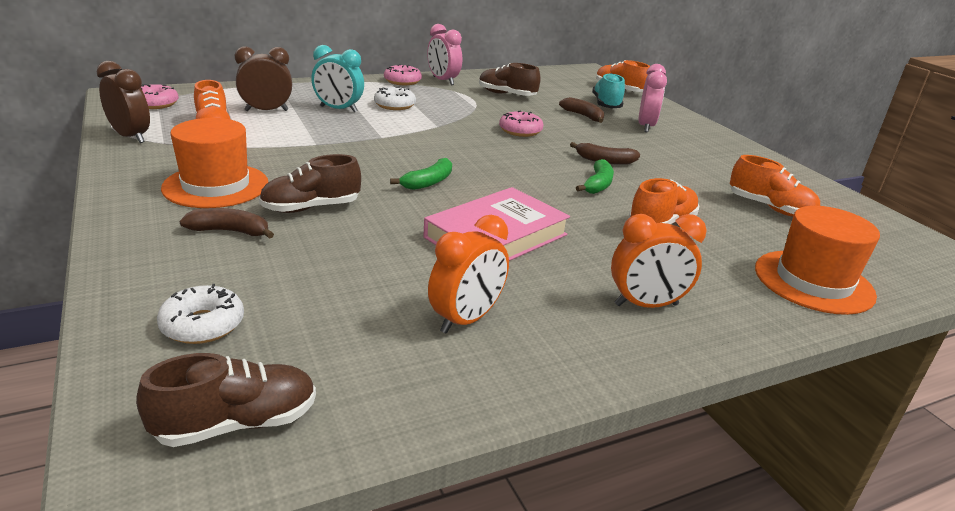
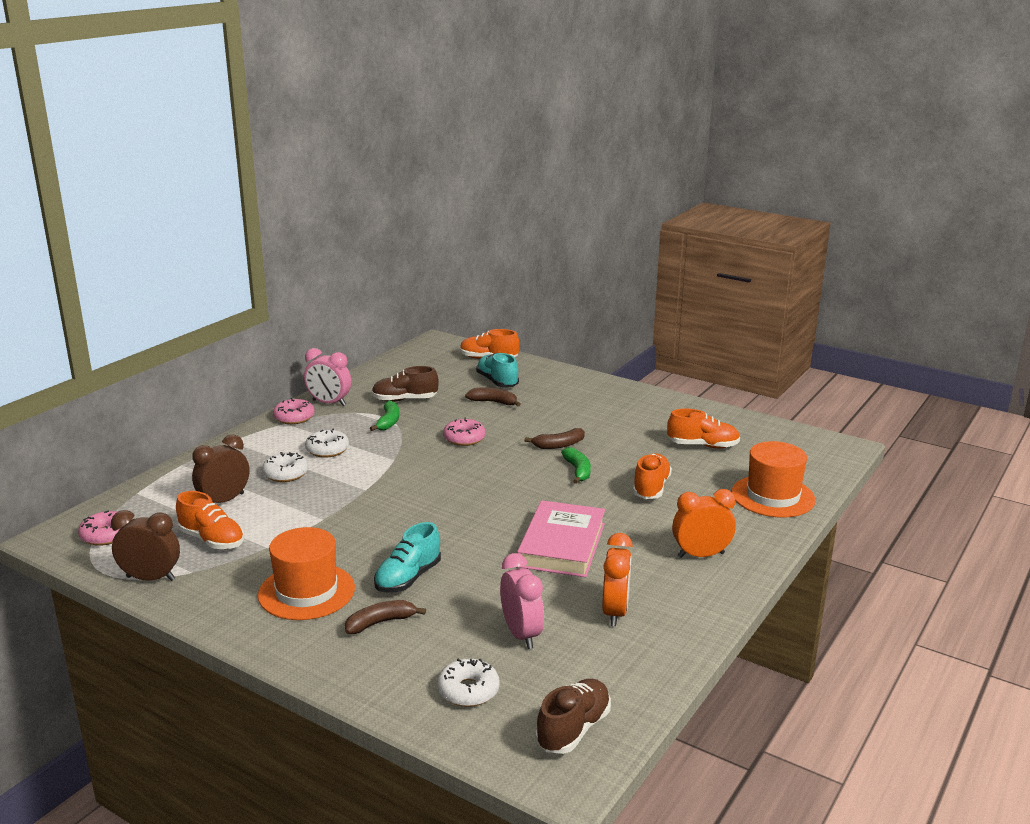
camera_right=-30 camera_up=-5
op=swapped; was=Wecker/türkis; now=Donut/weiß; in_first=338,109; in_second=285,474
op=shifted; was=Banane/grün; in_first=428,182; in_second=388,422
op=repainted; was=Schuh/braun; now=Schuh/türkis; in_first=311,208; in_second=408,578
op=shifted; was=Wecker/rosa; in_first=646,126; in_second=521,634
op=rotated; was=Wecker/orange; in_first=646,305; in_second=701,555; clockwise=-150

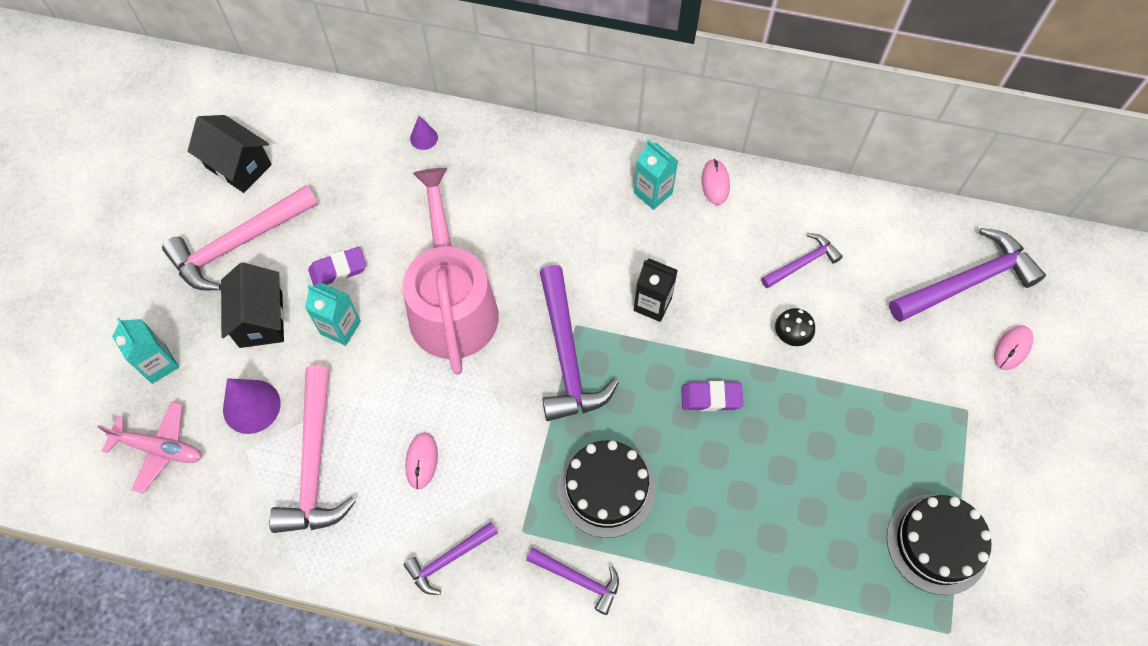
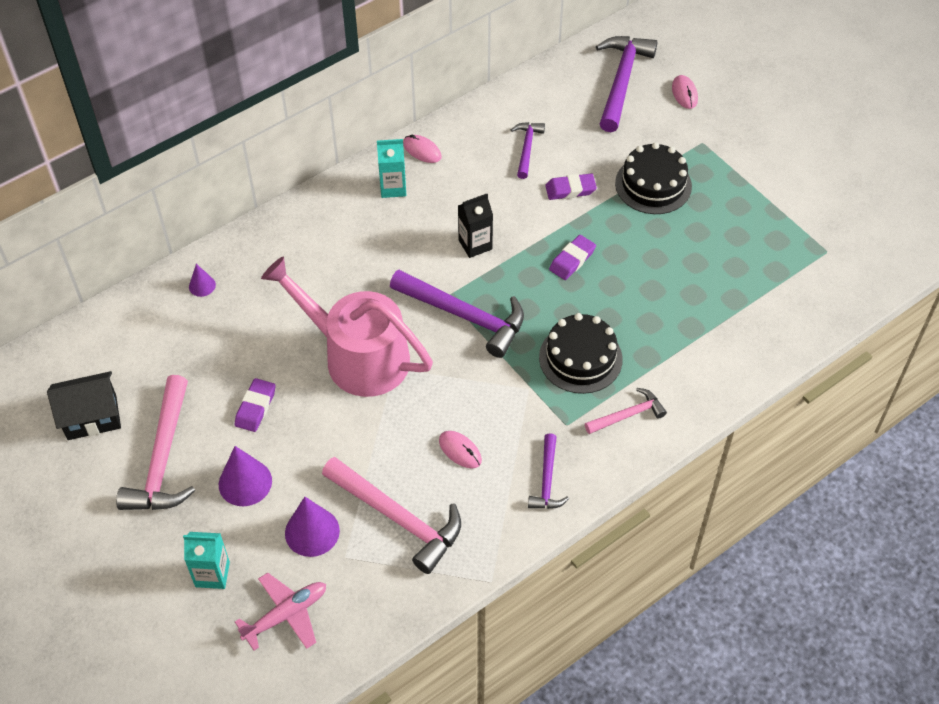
camera_right=-50 camera_up=-10
op=swapped; was=Haus/schwarz; now=Kegel/lila; in_first=261,319; in_second=245,482
op=swapped; was=Pilz/schwarz; now=Radiergummi/lila; in_first=791,335; in_second=570,189
op=repainted; was=Hammer/lila; now=Hammer/rosa; in_first=578,579; in_second=628,415
op=shifted; was=Kuchen/schwarz; in_first=937,544; in_second=653,185
op=gone; was=Getränkekarton/türkis; in_first=340,327

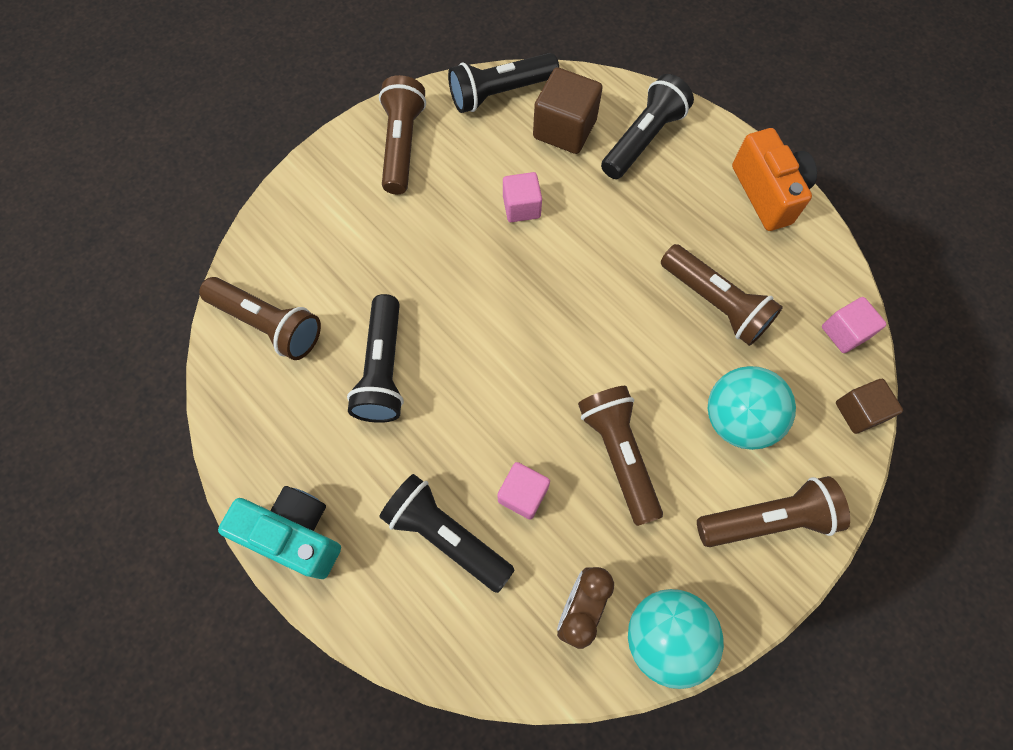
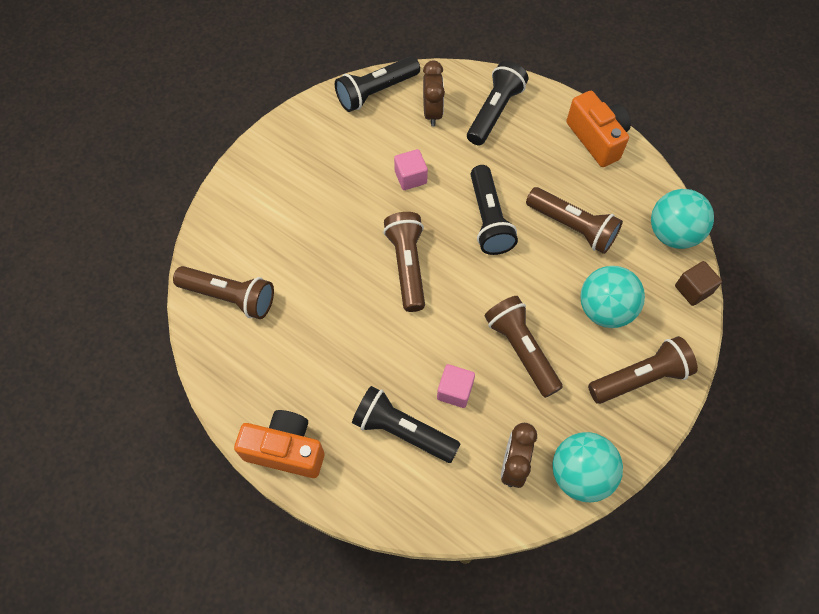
camera_right=-10 camera_up=-5
op=repainted; was=Kamera/türkis; now=Kamera/orange; in_first=295,534; in_second=285,450
op=shifted; was=Taschenlampe/braun; in_first=402,145; in_second=407,266
op=swapped; was=Kubus/braun; now=Wecker/braun; in_first=564,129; in_second=432,112
op=shifted; was=Taschenlampe/schwarz; in_first=383,369; in_second=488,219
op=swapped; was=Kubus/rosa; now=Ball/türkis; in_first=844,332; in_second=672,233

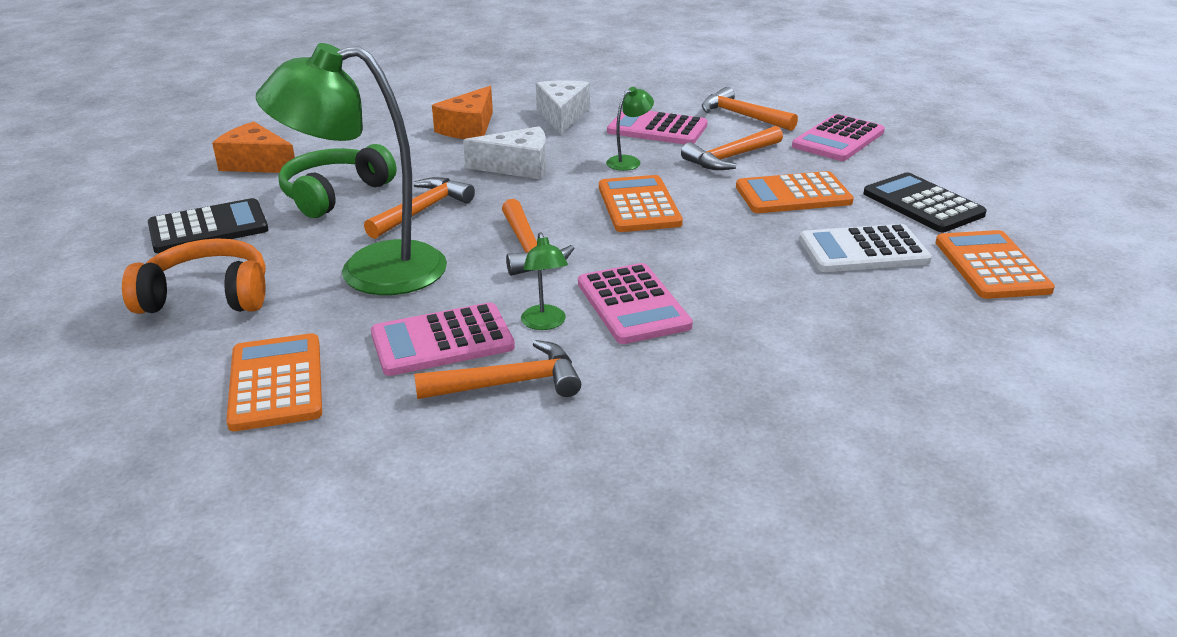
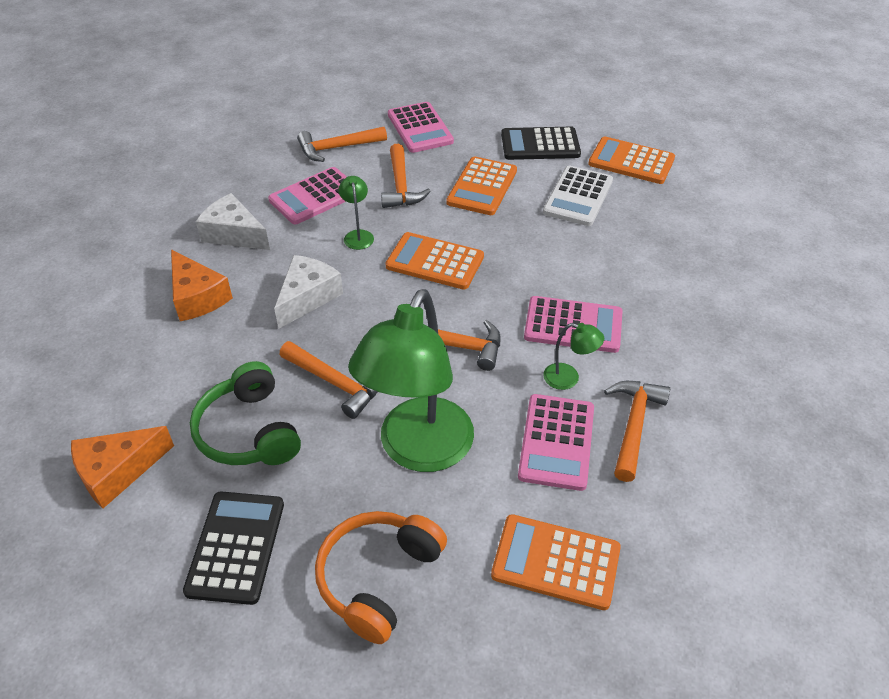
camera_right=-60 camera_up=15
op=rotated; was=Hammer/orange; in_first=422,211; in_second=336,383; clockwise=150

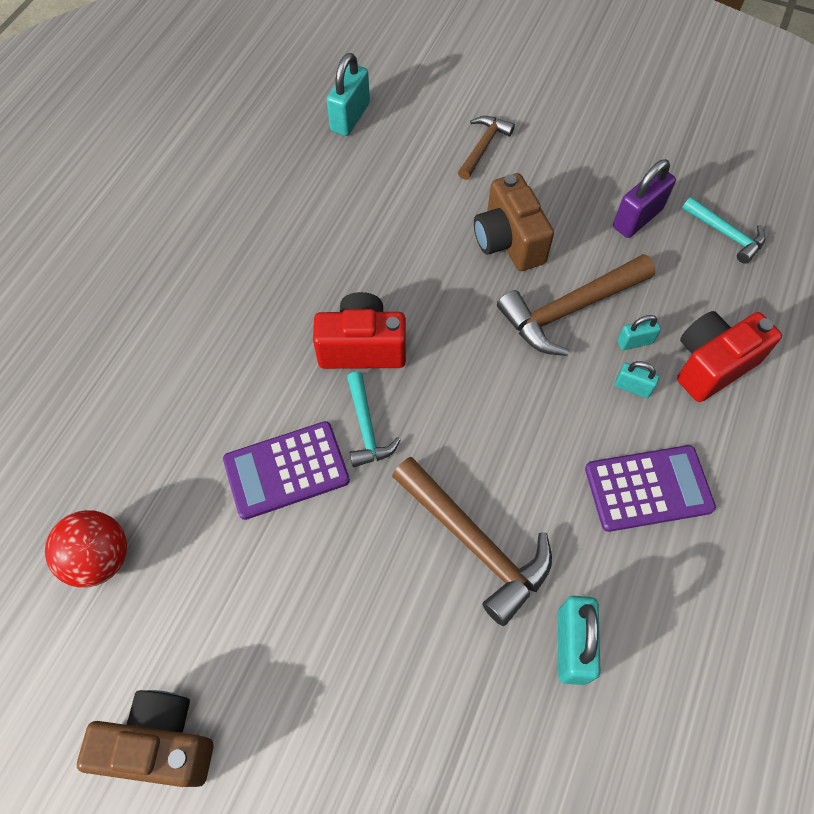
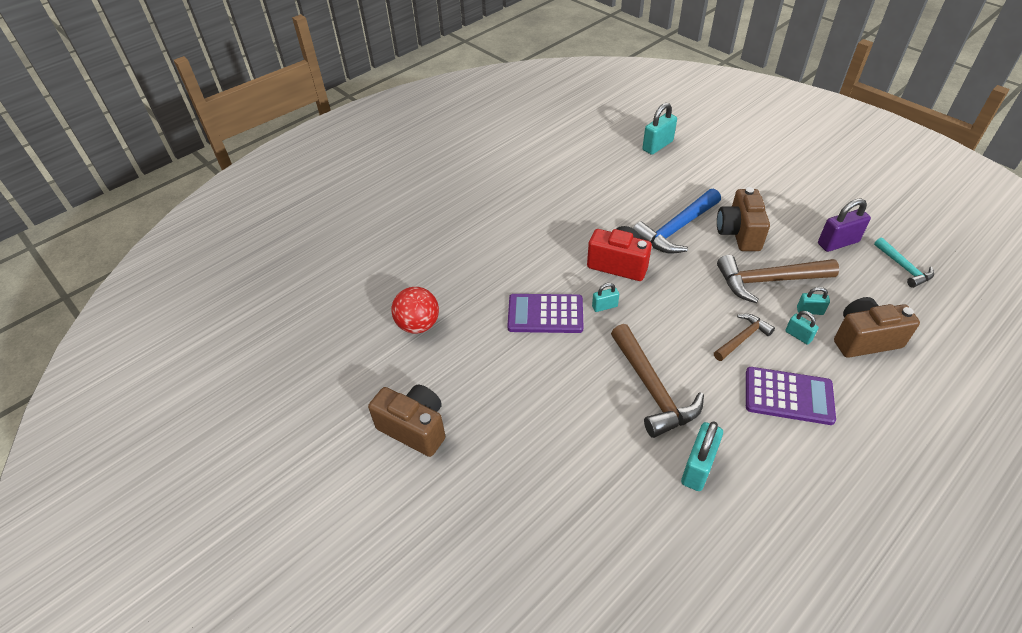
camera_right=25 camera_up=-15
op=swapped; was=Hammer/türkis; now=Vorhängeschloss/türkis; in_first=366,427; in_second=604,306
op=new; now=Hammer/blau; in_second=676,229
op=shifted; was=Hammer/braun; in_first=483,147; in_second=742,338
op=repainted; was=Kamera/rot; now=Kamera/braun; in_first=711,365; in_second=864,339

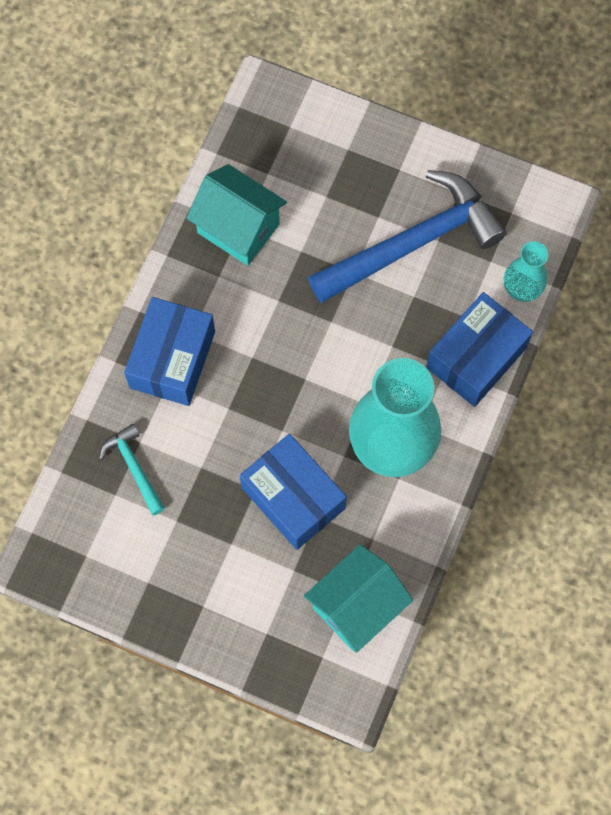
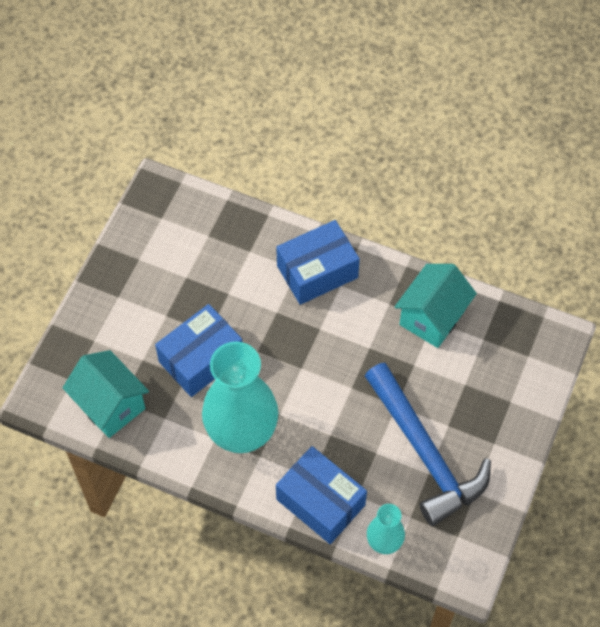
camera_right=90 camera_up=-10
op=rotated; was=Schachtel/blau; in_first=172,359; in_second=317,272; clockwise=-45
op=gone; was=Hammer/türkis; in_first=134,467

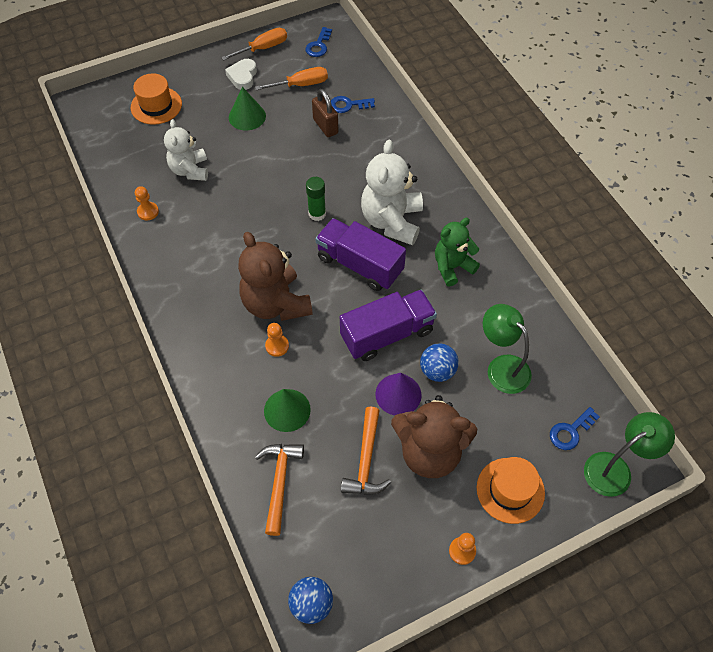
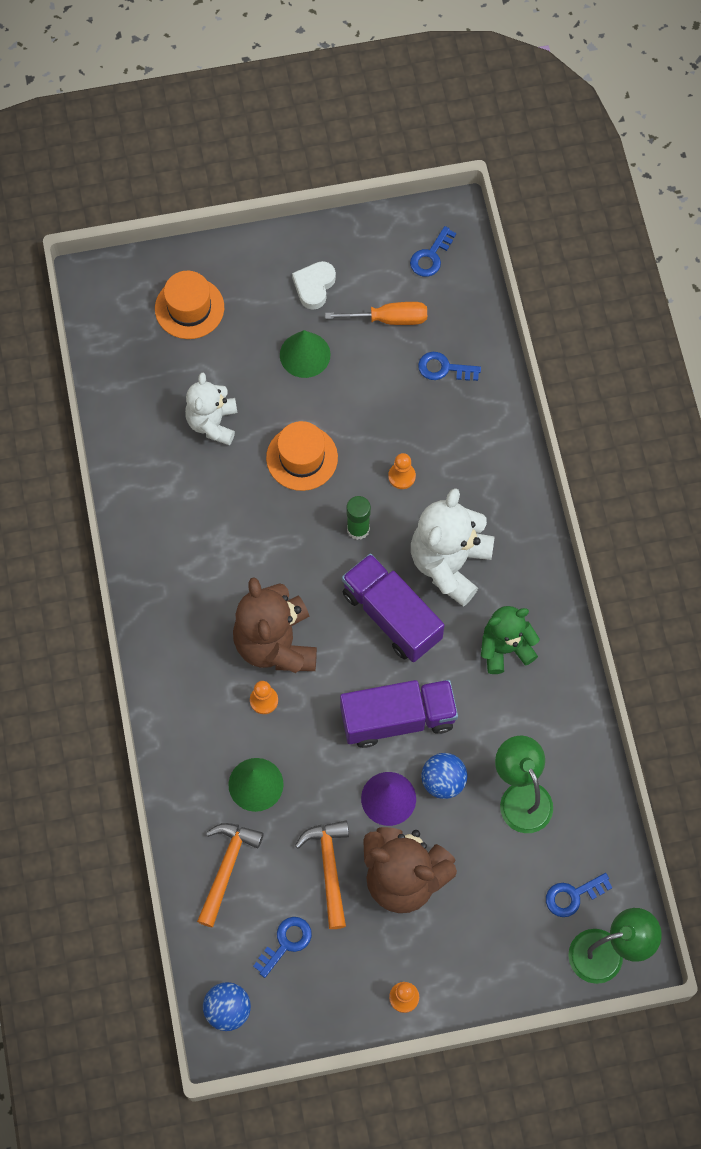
camera_right=15 camera_up=10
op=new; now=Schlüssel/blau; in_second=286,943
op=shifted; was=Hut/orange; in_first=510,490; in_second=302,458
op=rotated; was=Hammer/orange; in_first=366,460; in_second=329,868; clockwise=150
op=shifted; was=Bauer/orange; in_first=148,212; in_second=401,476
op=gone; was=Schraubenzieher/orange; in_first=263,48
op=gone; was=Vorhängeschloss/braun; in_first=325,126

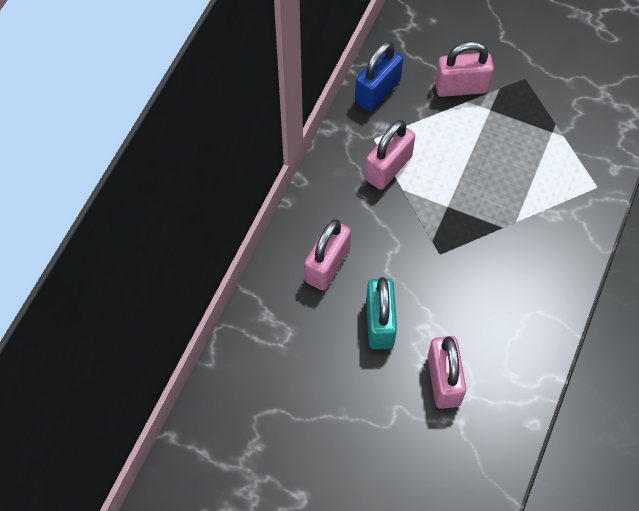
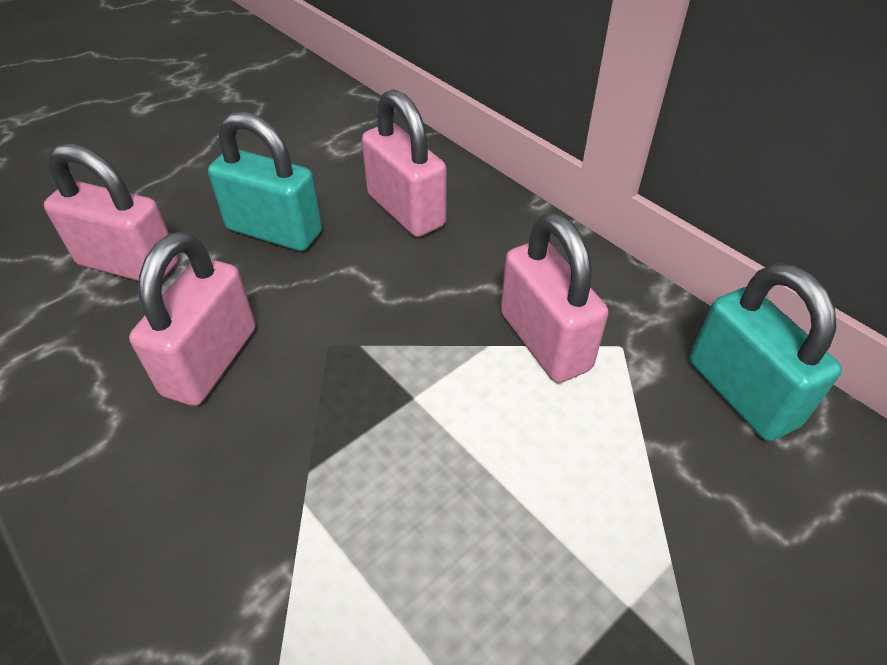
camera_right=115 camera_up=-15
op=shifted; was=Vorhängeschloss/rosa; in_first=461,87; in_second=210,361
op=repainted; was=Vorhängeschloss/blau; now=Vorhängeschloss/türkis; in_first=377,91; in_second=741,393

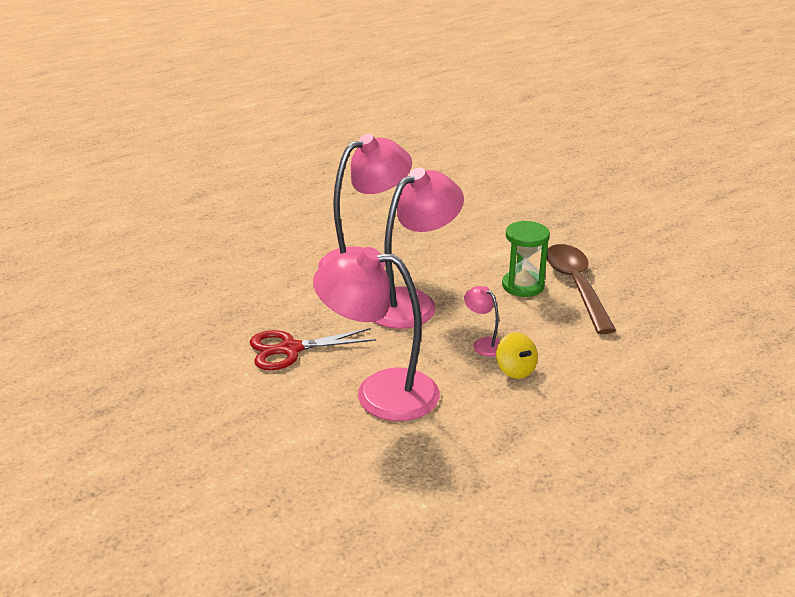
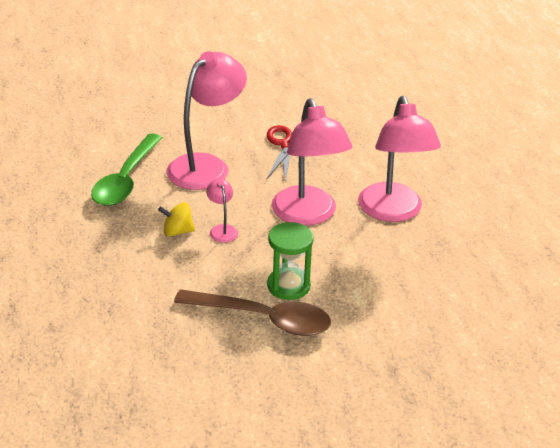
camera_right=115 camera_up=5
op=new; now=Löffel/grün; in_second=126,180
op=rotated; was=Lampe/rosa; in_first=484,344; in_second=222,229; clockwise=-90

